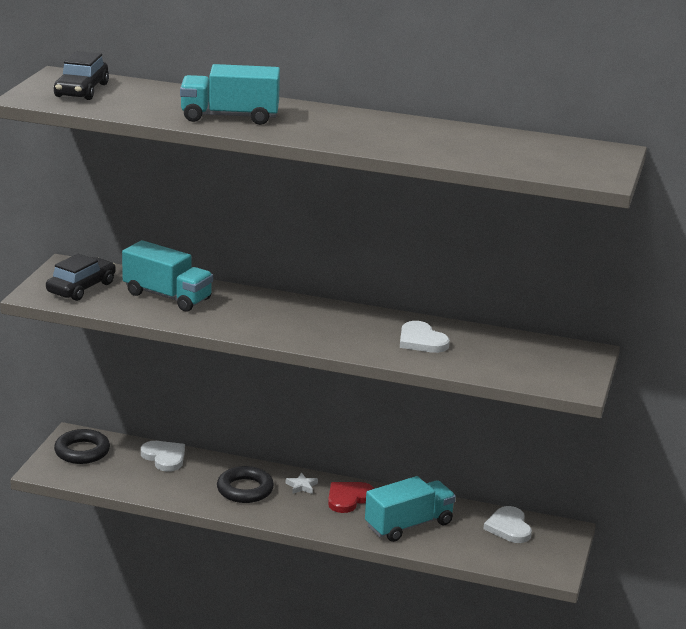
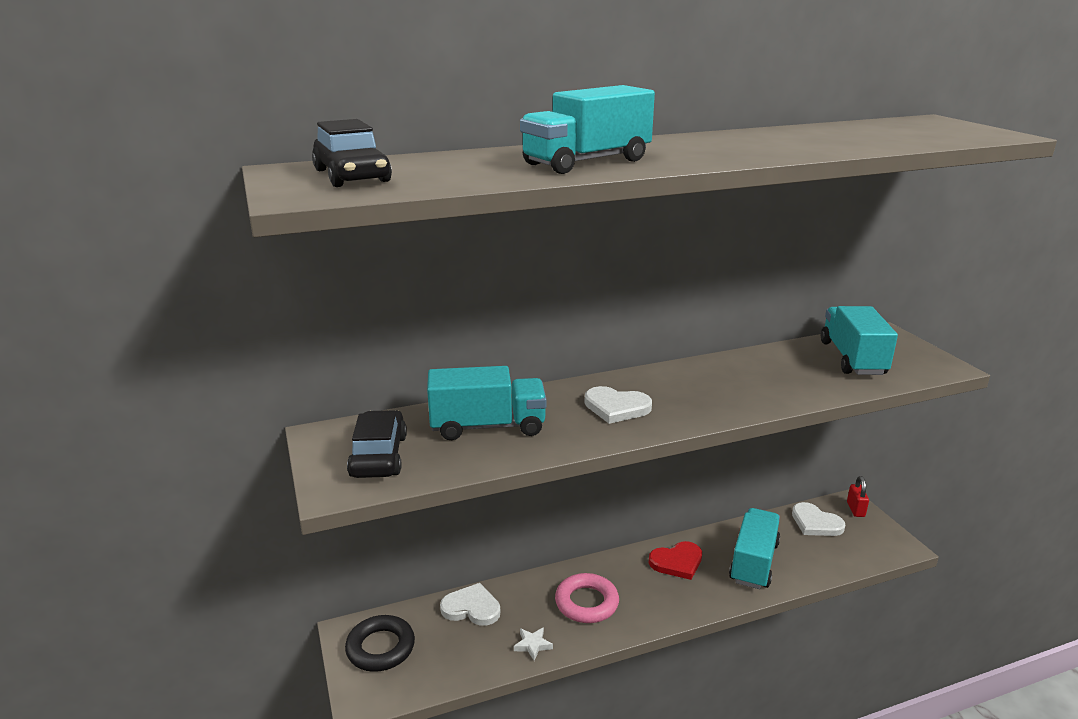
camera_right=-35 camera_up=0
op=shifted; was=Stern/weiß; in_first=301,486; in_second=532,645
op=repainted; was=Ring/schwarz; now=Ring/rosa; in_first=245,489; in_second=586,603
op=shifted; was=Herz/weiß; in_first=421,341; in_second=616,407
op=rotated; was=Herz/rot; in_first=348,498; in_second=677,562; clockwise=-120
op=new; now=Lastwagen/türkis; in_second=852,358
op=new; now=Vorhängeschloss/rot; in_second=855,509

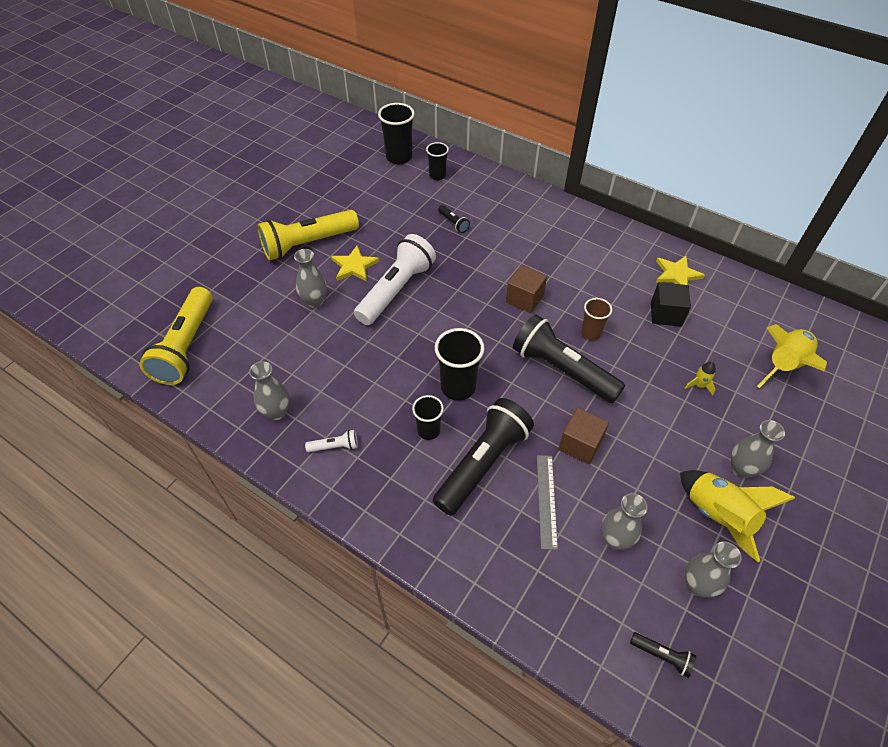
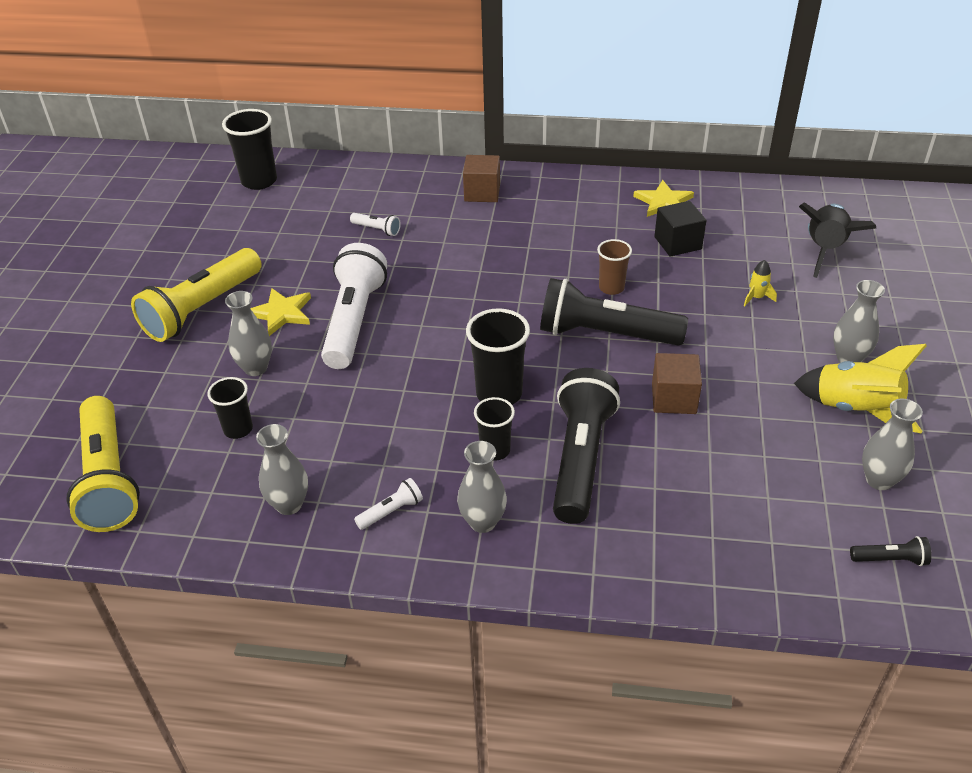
camera_right=-25 camera_up=-10
op=shifted; was=Becher/schwarz; in_first=437,175; in_second=238,429
op=repainted; was=Taschenlampe/schwarz; now=Taschenlampe/weiß; in_first=453,223; in_second=377,229
op=shifted; was=Vase/grau; in_first=615,539; in_second=482,522
op=shifted; was=Kubus/braun; in_first=524,299; in_second=482,192
op=repainted; was=Rakete/gelb; now=Rakete/schwarz; in_first=784,365; in_second=825,250
op=gone; was=Lineal/grau; in_first=546,500

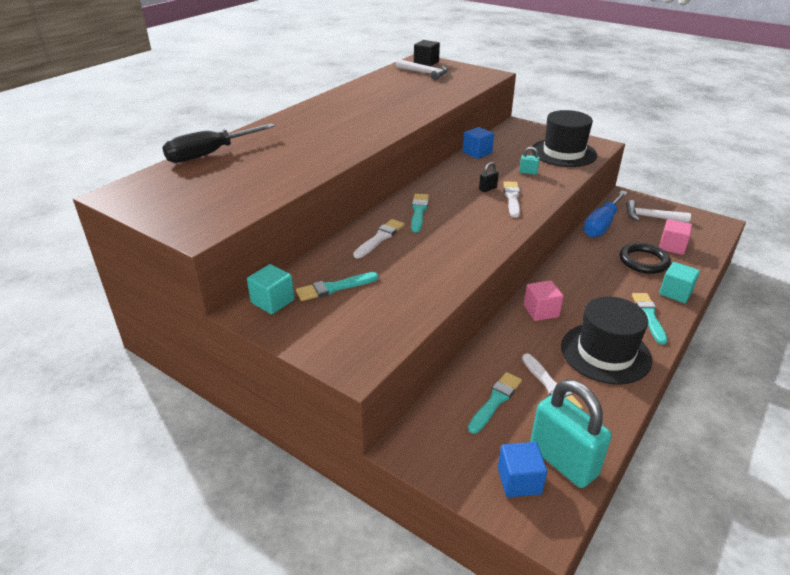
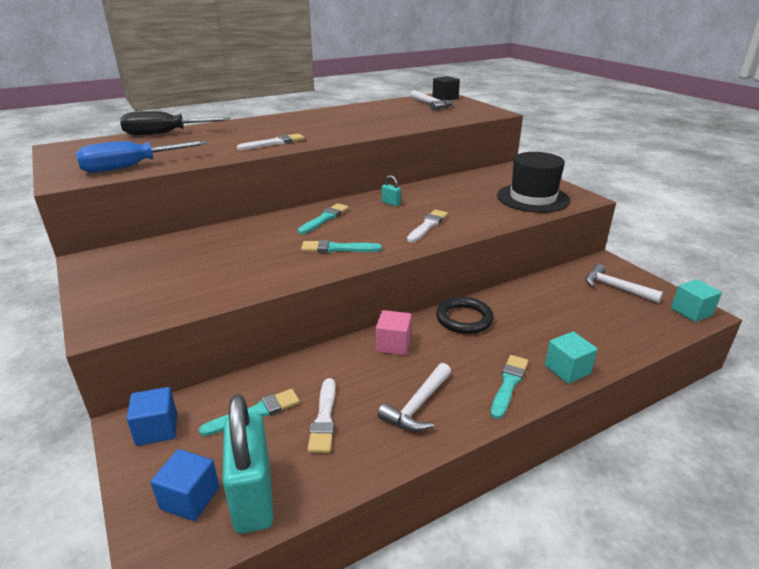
camera_right=25 camera_up=-5
op=shifted; was=Schraubenzieher/blau; in_first=601,225; in_second=131,167
op=shifted; was=Kubus/blau; in_first=477,153; in_second=157,429
op=shifted; was=Pinsel/weiß; in_first=380,238; in_second=274,143
op=shifted; was=Pinsel/türkis; in_first=334,288; in_second=337,248
op=swapped; was=Hut/schwarz; now=Hammer/weiß; in_first=605,353; in_second=418,405
op=shifted; was=Vorhängeschloss/türkis; in_first=528,172; in_second=391,203
op=shifted; was=Ring/schwarz; in_first=643,261; in_second=464,319
op=shifted; was=Kubus/türkis; in_first=272,301; in_second=691,312
op=gone; was=Vorhängeschloss/schwarz; in_first=487,189
op=gone; was=Kubus/rosa; in_first=672,246

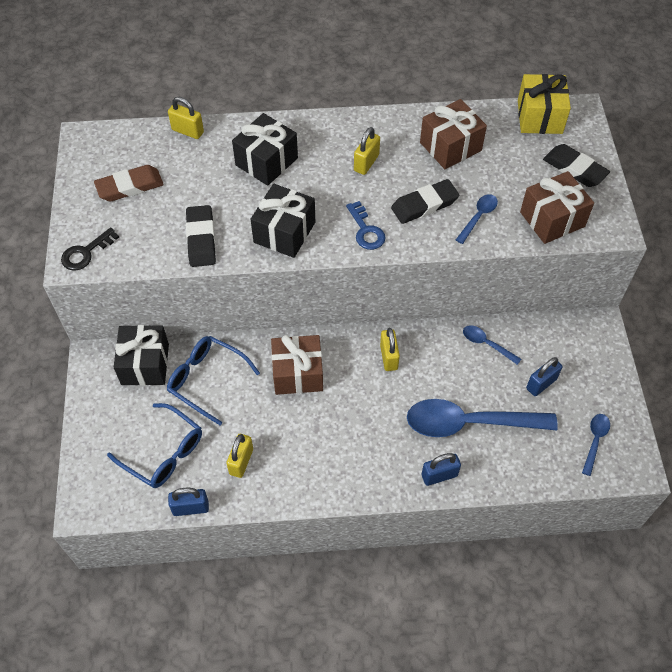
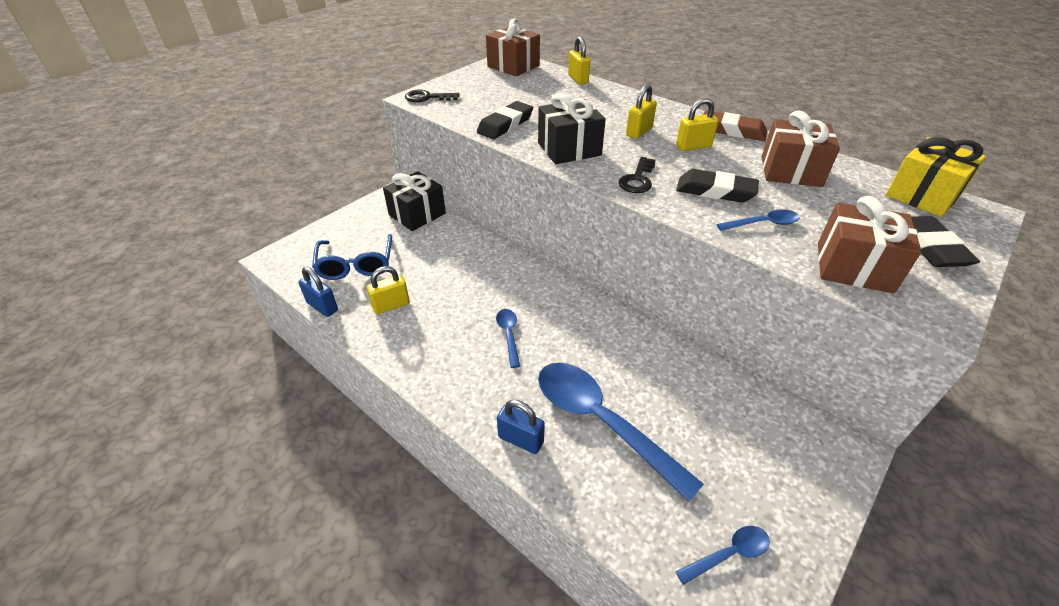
camera_right=45 camera_up=-15
op=shifted; was=Geschenk/braun; in_first=298,373; in_second=513,66
op=shifted; was=Löffel/blau; in_first=486,344; in_second=509,335
op=repainted; was=Schlüssel/blau; now=Schlüssel/schwarz; in_first=366,230; in_second=637,179
op=shifted; was=Vorhängeschloss/gelb; in_first=388,357; in_second=639,132
op=shifted; was=Radiergummi/braun; in_first=130,186; in_second=732,131
op=gone; was=Brille/blau; in_first=206,380
op=gone; was=Geschenk/schwarz; in_first=266,161
op=gone; was=Vorhängeschloss/blau; in_first=541,384

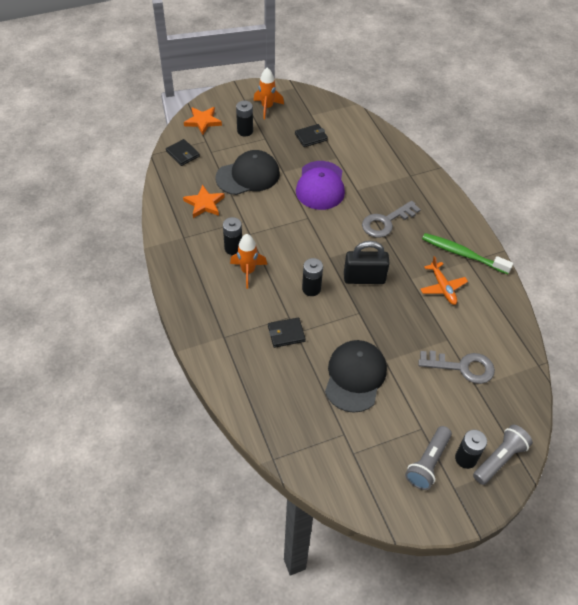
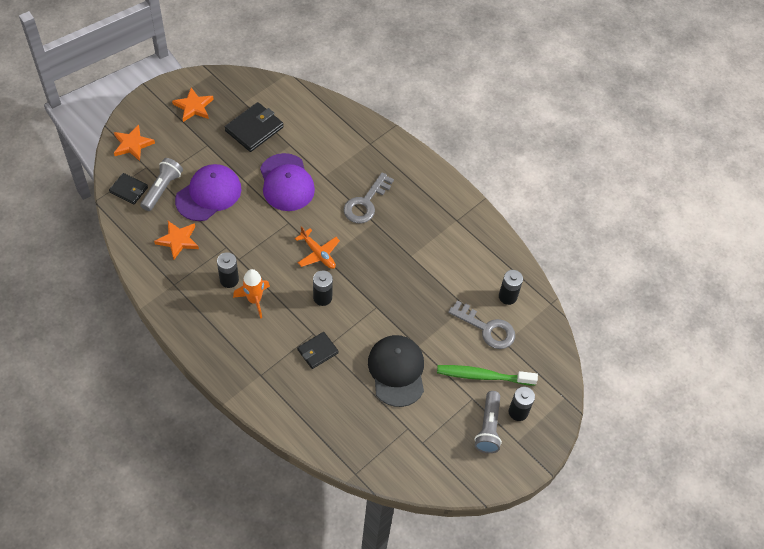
camera_right=-25 camera_up=5
op=shifted; was=Taschenlampe/grau; in_first=499,459; in_second=162,189
op=swapped; was=Rakete/orange; now=Stern/orange; in_first=267,107; in_second=193,107
op=repainted; was=Kappe/schwarz; now=Kappe/lila; in_first=248,176; in_second=208,194
op=scaled; was=Geldbörse/schwarz; in_first=311,137; in_second=254,129; ratio=1.59
op=shifted; was=Flugzeug/orange; in_first=442,287; in_second=318,253
op=shifted; was=Zahnbürste/grün; in_first=462,254; in_second=483,376
op=rotated; was=Schlüssel/grau; in_first=462,367; in_second=487,328; clockwise=45
op=shifted; was=Batterie/schwarz; in_first=245,131; in_second=507,296
op=gone; was=Vorhängeschloss/schwarz; in_first=364,278

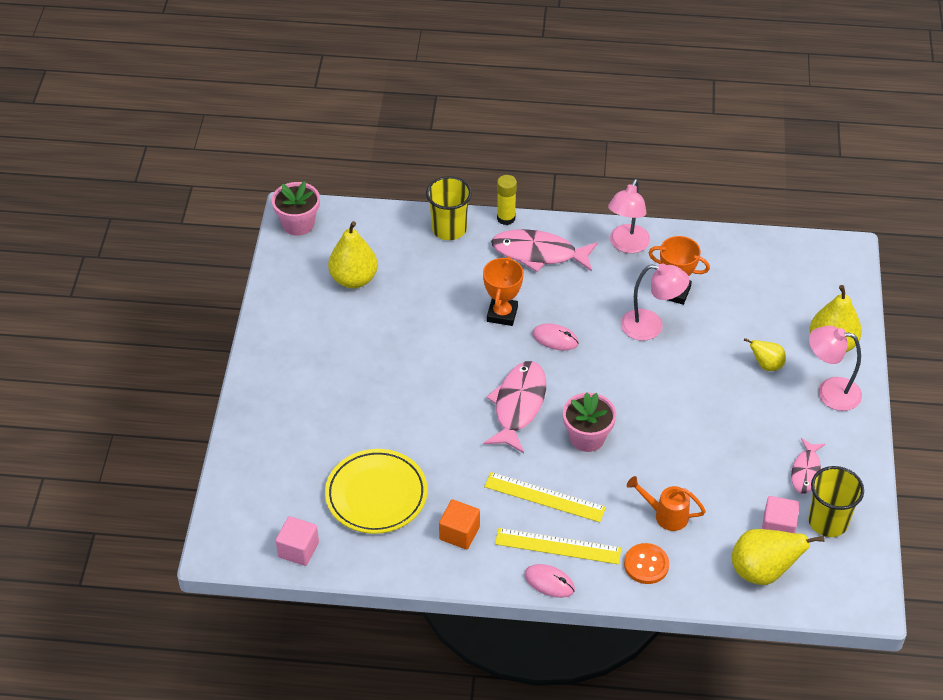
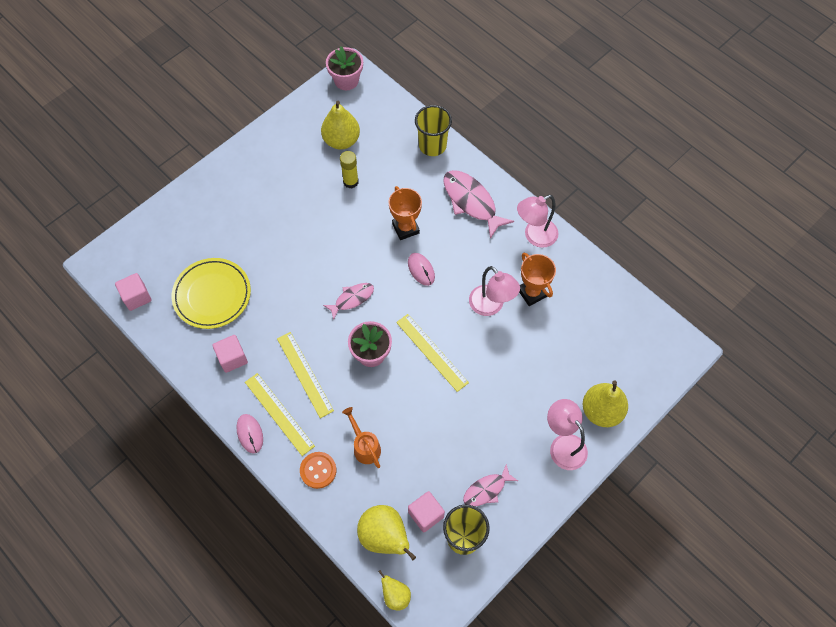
camera_right=40 camera_up=15
op=repainted; was=Kubus/orange; now=Kubus/rosa; in_first=459,533; in_second=232,358
op=scaled; was=Fisch/rosa; in_first=518,405; in_second=352,299; ratio=0.59
op=shifted; was=Klebestift/gelb; in_first=506,218; in_second=350,182
op=shifted; was=Birne/gelb; in_first=766,365; in_second=395,595
op=rotated; was=Pokal/orange; in_first=502,314; in_second=405,228; clockwise=-75
op=new; now=Lineal/gelb; in_second=432,352

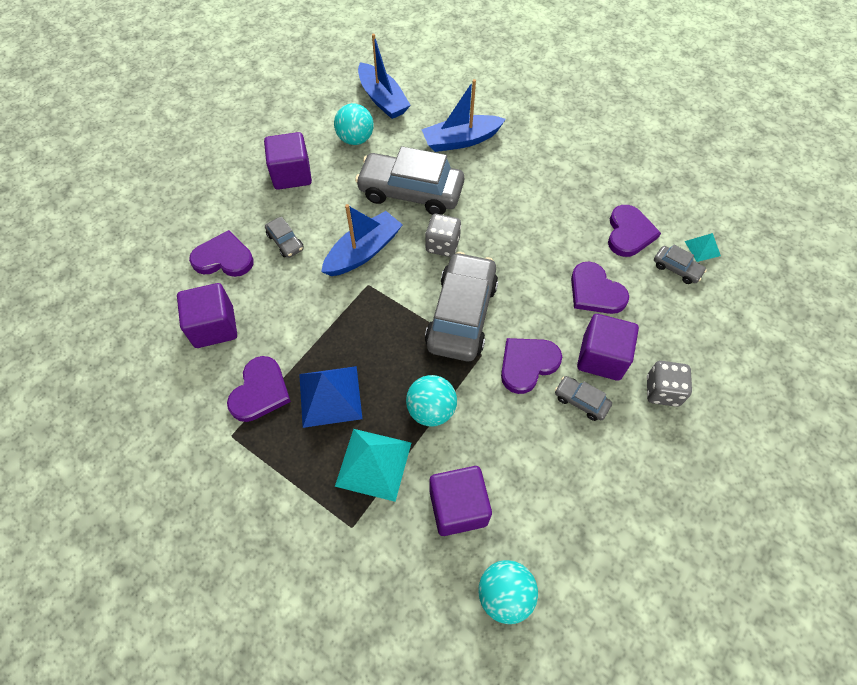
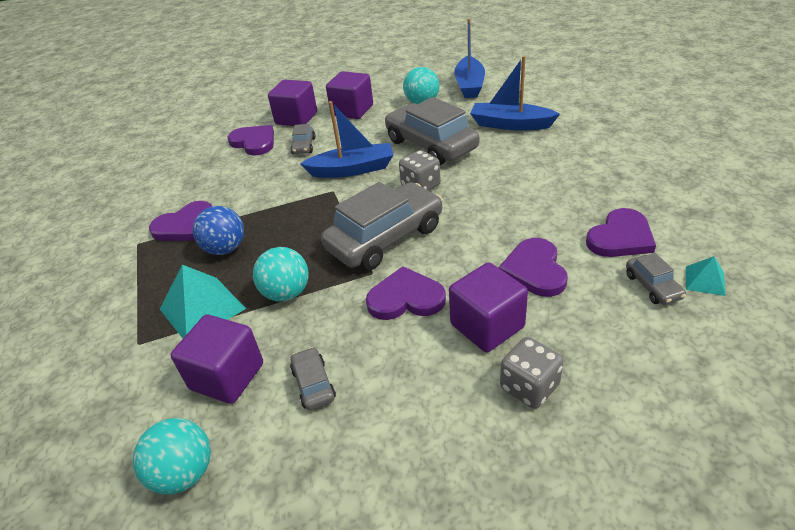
camera_right=40 camera_up=-20
op=swapped; was=Pyramide/blau; now=Ball/blau; in_first=330,396; in_second=225,249
op=shifted; was=Kubus/lila; in_first=214,327; in_second=296,118
op=shifted; was=Auto/grau; in_first=581,401; in_second=313,384

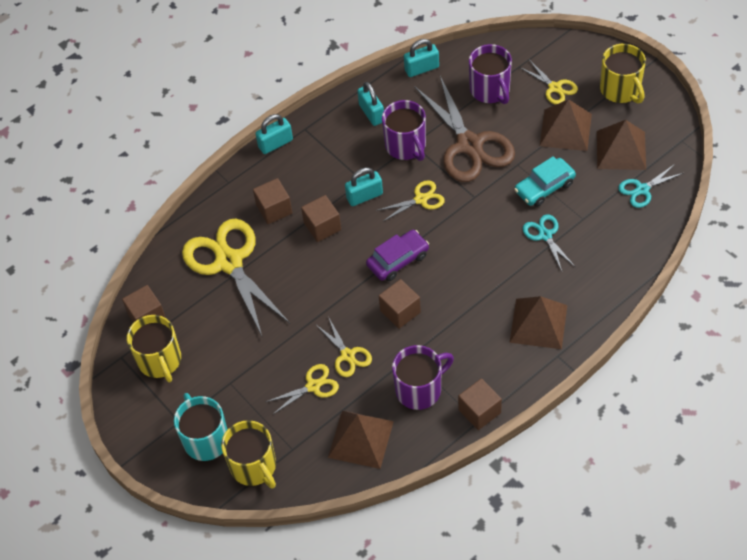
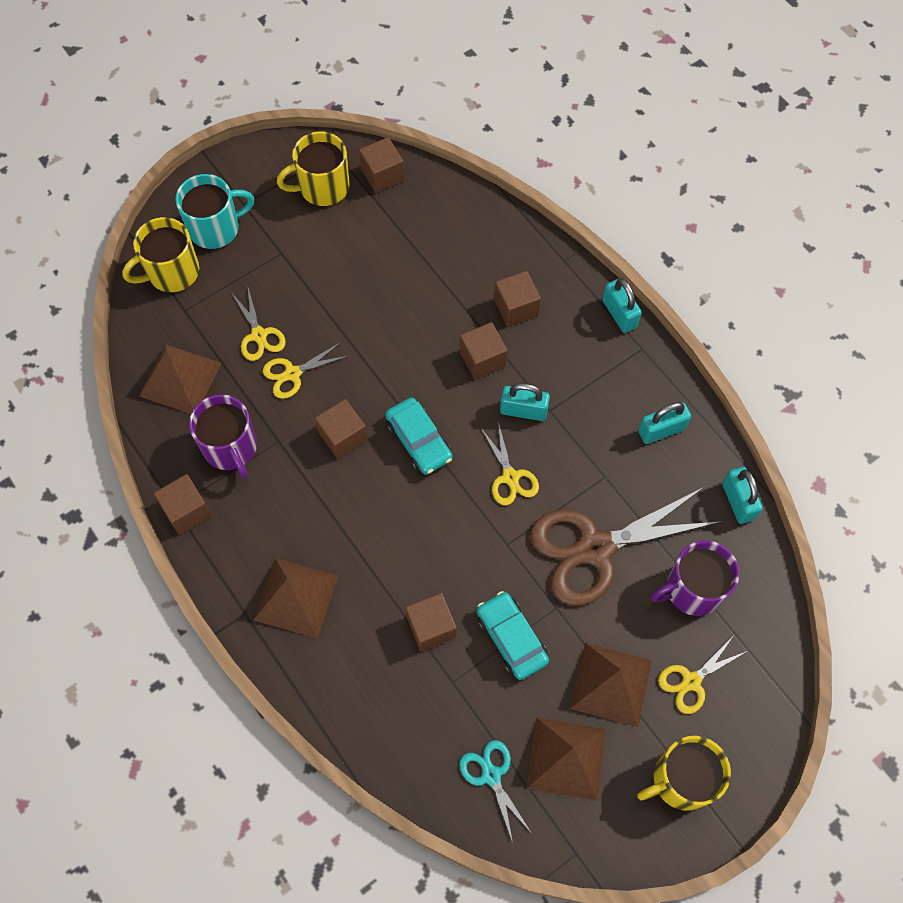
camera_right=90 camera_up=10
op=repainted; was=Auto/lila; now=Auto/türkis; in_first=398,260; in_second=419,441
op=swapped; was=Schere/türkis; now=Kubus/braun; in_first=545,235; in_second=431,627
op=rotated; was=Vorhängeschloss/türkis; in_first=364,196; in_second=523,410; clockwise=-60
op=gone; was=Schere/gelb; in_first=229,262
op=gone; was=Tasse/lila; in_first=406,146

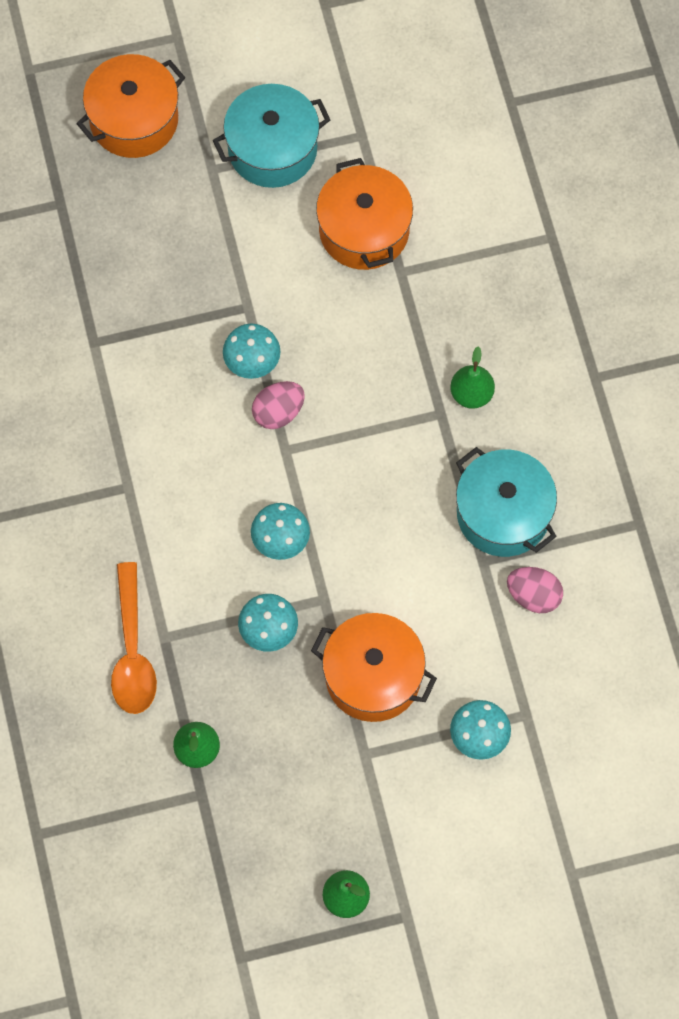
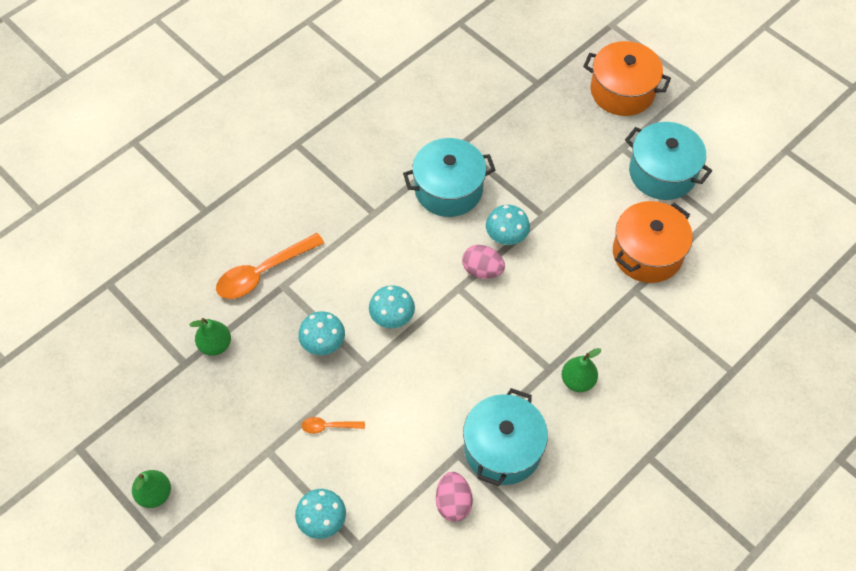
camera_right=60 camera_up=-10
op=swapped; was=Kochtopf/orange; now=Löffel/orange; in_first=373,676; in_second=329,426
op=new; now=Kochtopf/türkis; in_second=448,189

